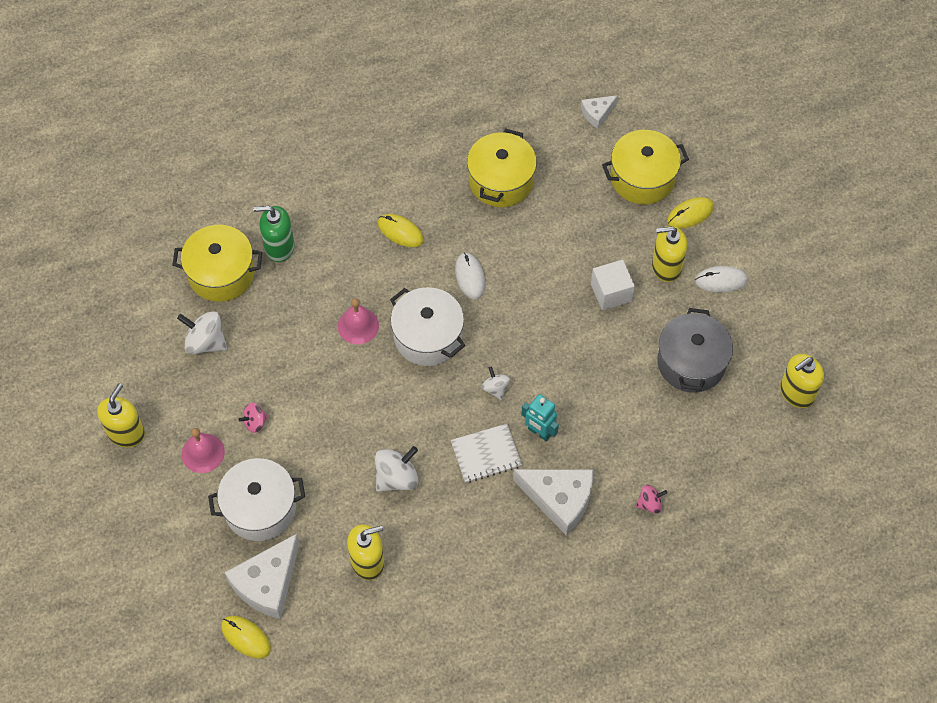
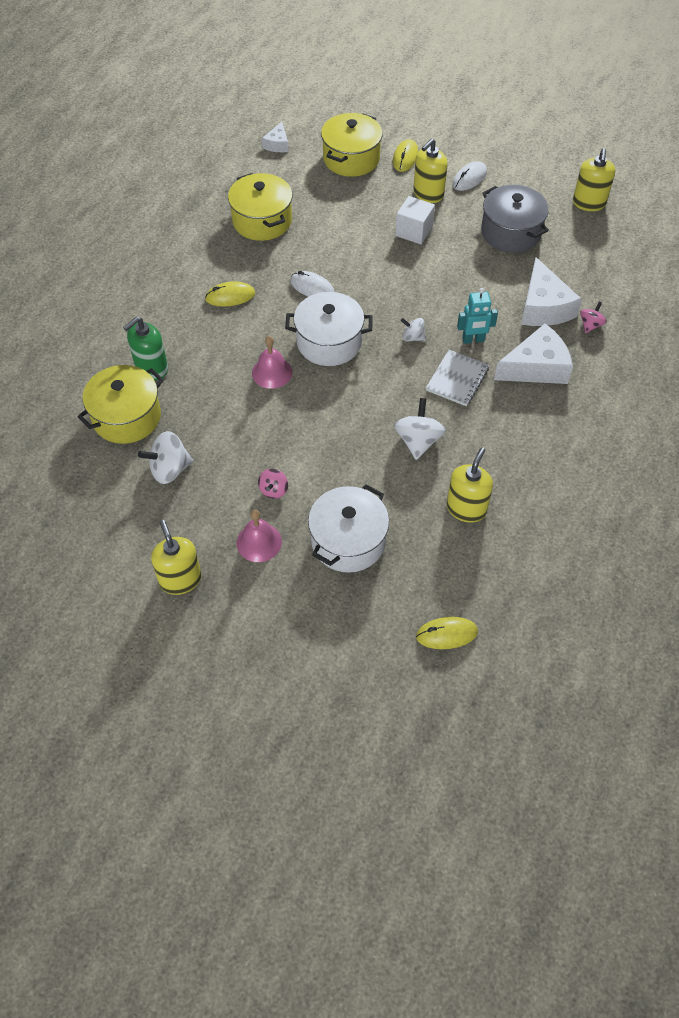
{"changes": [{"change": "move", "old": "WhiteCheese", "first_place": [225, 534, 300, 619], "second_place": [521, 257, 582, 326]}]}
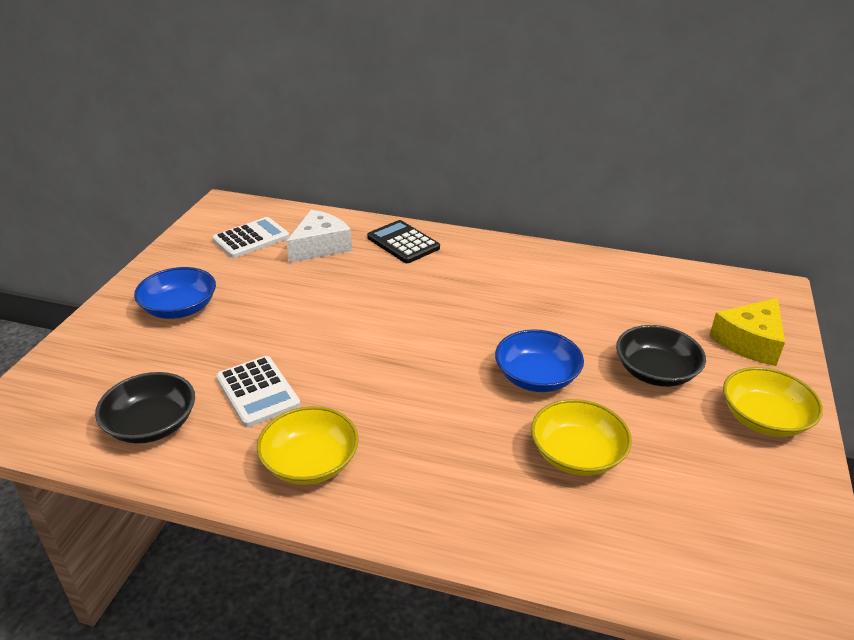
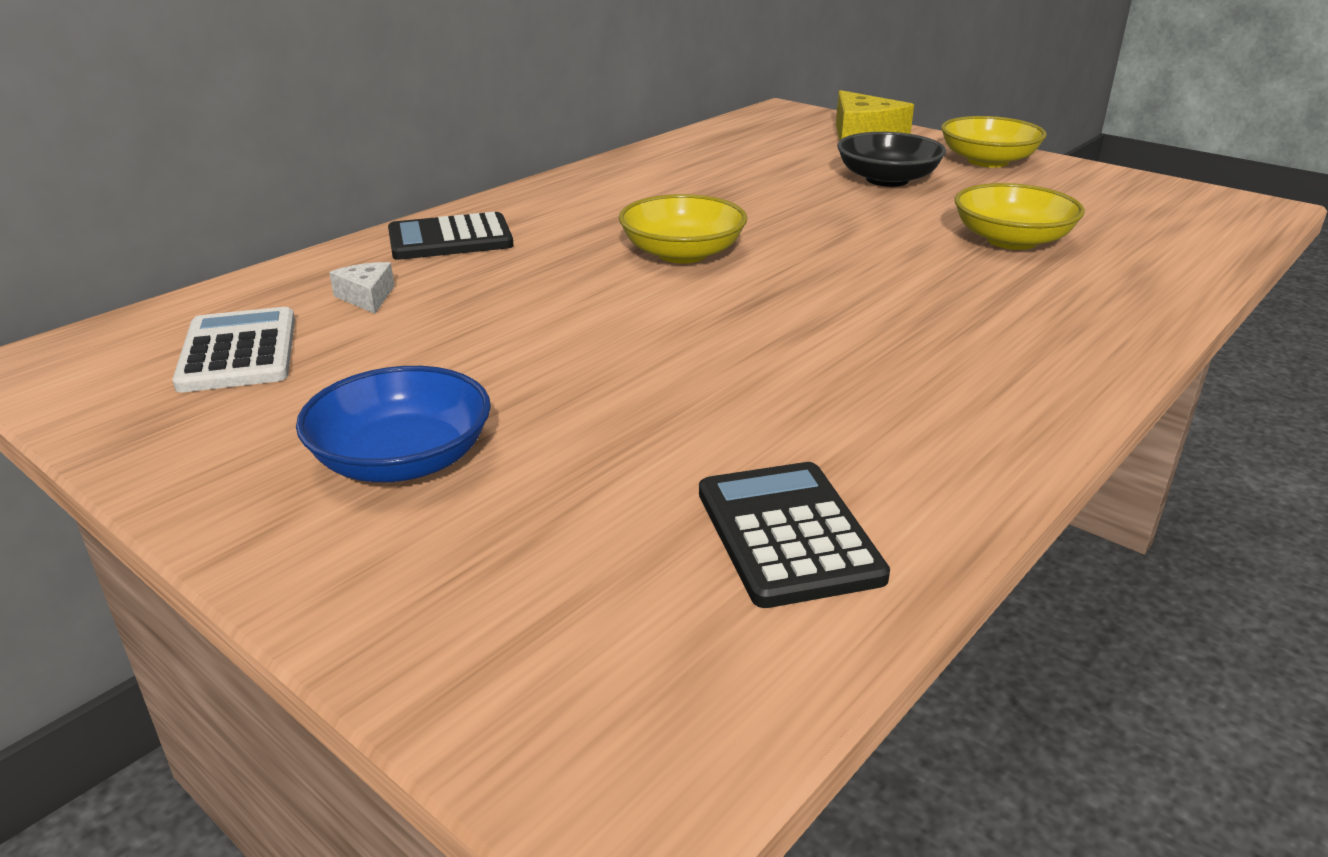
{"changes": [{"change": "resize", "old": "WhiteCheese", "first_place": [287, 210, 352, 263], "second_place": [329, 262, 394, 314], "factor": 0.52}, {"change": "move", "old": "YellowBowl", "first_place": [257, 406, 359, 485], "second_place": [619, 194, 747, 264]}, {"change": "replace", "old": "BlackBowl", "new": "BlackCalculator", "first_place": [95, 372, 195, 444], "second_place": [699, 462, 890, 608]}, {"change": "delete", "old": "WhiteCalculator", "first_place": [216, 356, 301, 427]}, {"change": "delete", "old": "BlueBowl", "first_place": [495, 329, 584, 392]}]}
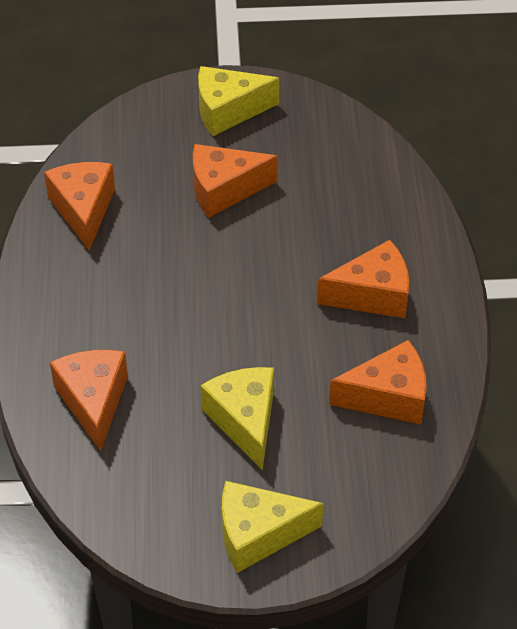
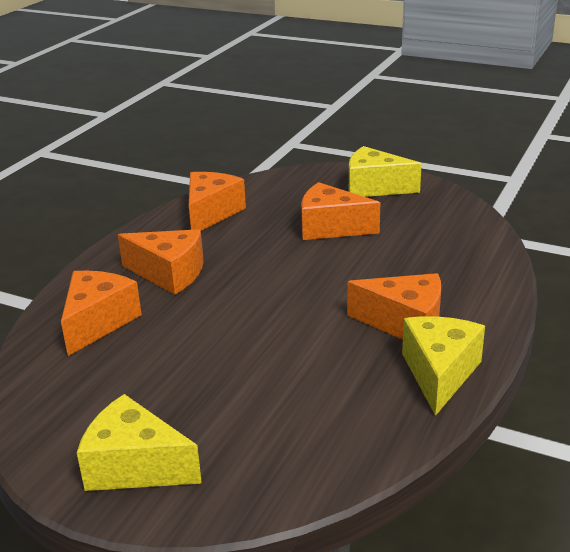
{"changes": [{"change": "move", "old": "OrangeCheese", "first_place": [329, 340, 427, 425], "second_place": [118, 229, 204, 295]}, {"change": "move", "old": "YellowCheese", "first_place": [201, 367, 274, 470], "second_place": [402, 316, 485, 416]}]}
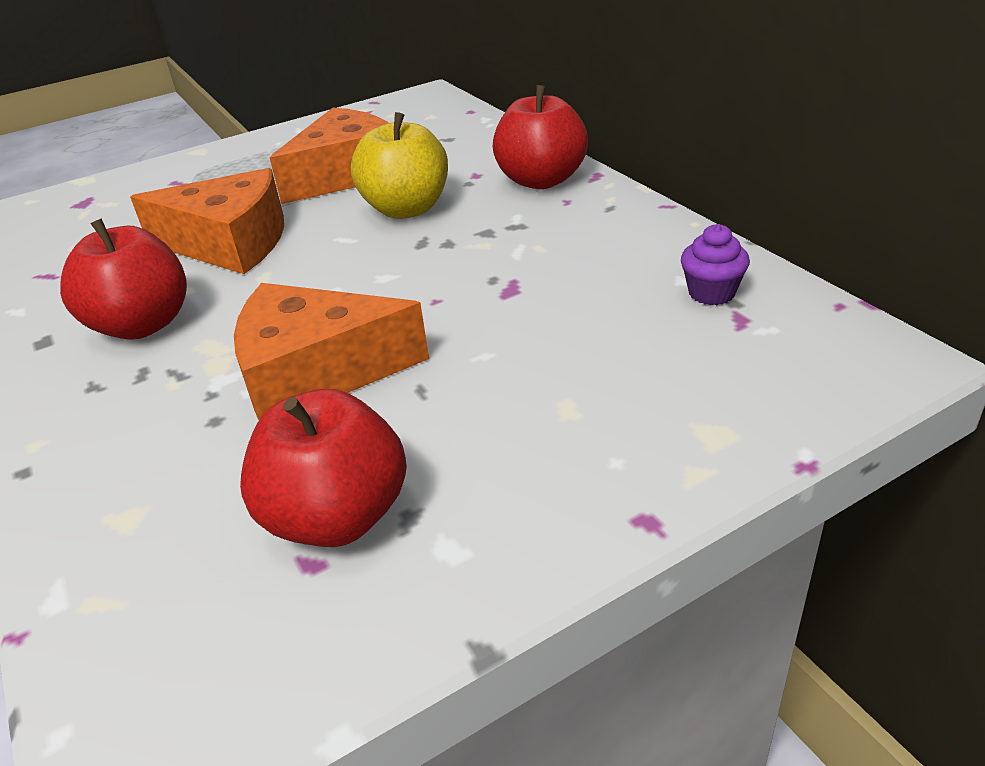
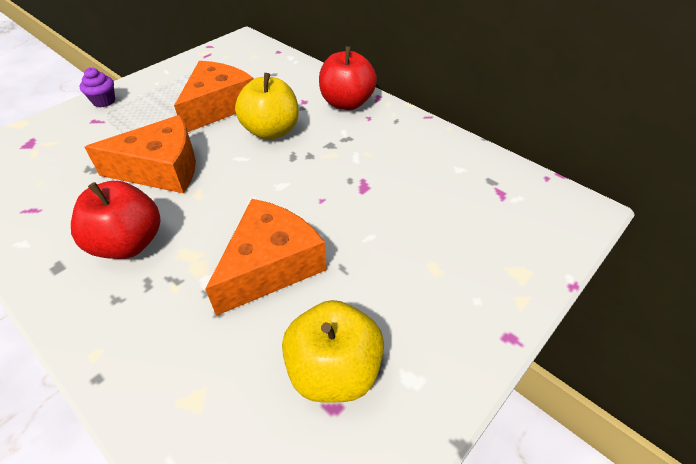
{"changes": [{"change": "move", "old": "PurpleCupcake", "first_place": [681, 224, 750, 305], "second_place": [80, 67, 115, 107]}, {"change": "rotate", "old": "OrangeCheese", "first_place": [234, 283, 429, 420], "second_place": [205, 199, 327, 316], "degrees": 150}, {"change": "recolor", "old": "RedApple", "new": "YellowApple", "first_place": [240, 389, 407, 547], "second_place": [282, 300, 384, 403]}]}
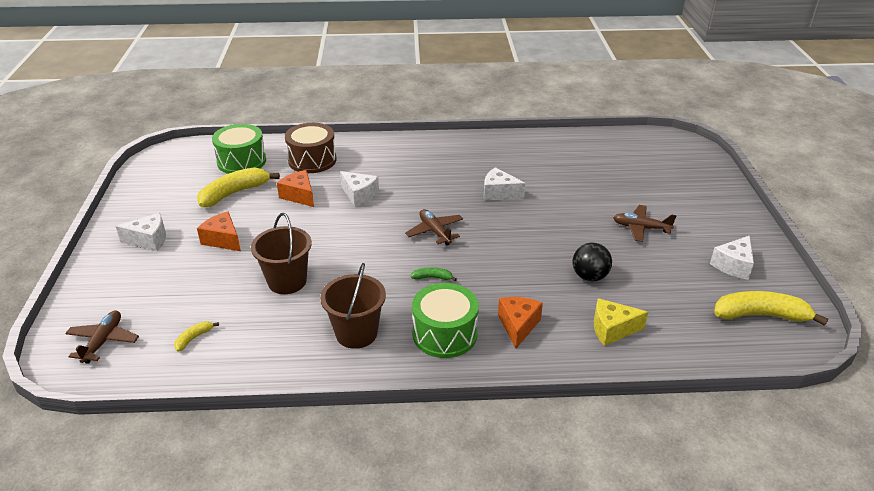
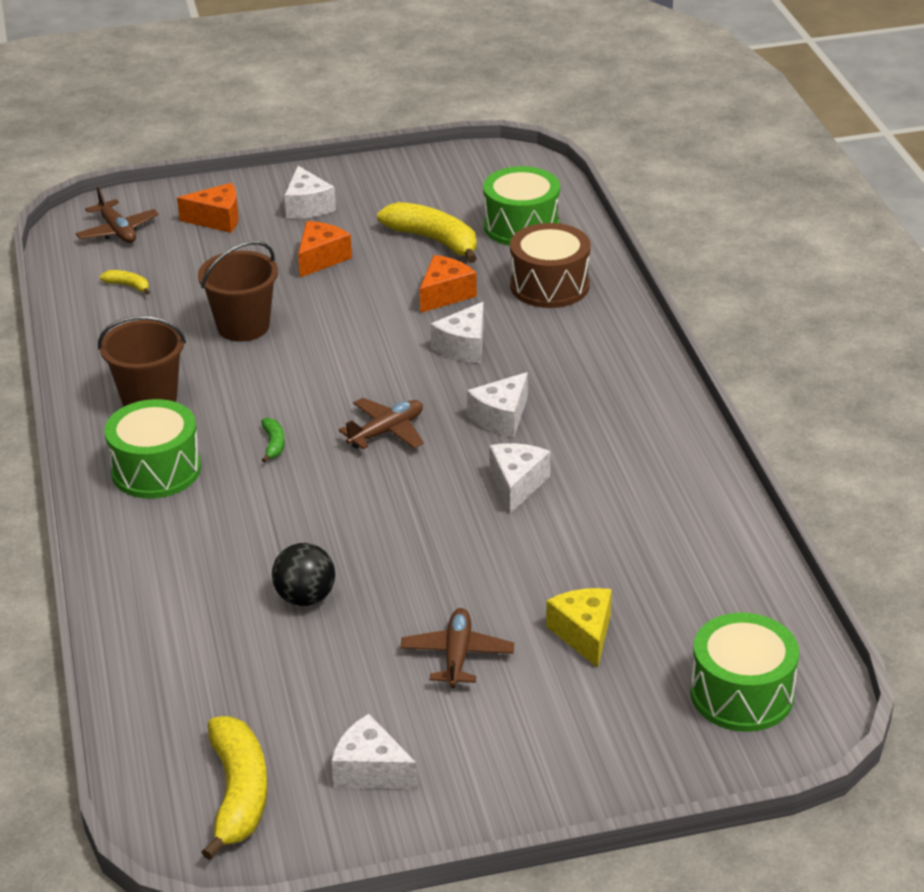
{"changes": [{"change": "rotate", "old": "BrownPlane", "first_place": [65, 310, 139, 364], "second_place": [75, 187, 159, 243], "degrees": 60}, {"change": "move", "old": "OrangeCheese", "first_place": [498, 297, 543, 348], "second_place": [177, 183, 239, 233]}, {"change": "insert", "new": "WhiteCheese", "second_place": [467, 372, 528, 437]}, {"change": "move", "old": "YellowCheese", "first_place": [594, 298, 648, 346], "second_place": [546, 588, 612, 668]}, {"change": "insert", "new": "GreenDrum", "second_place": [691, 613, 799, 732]}]}
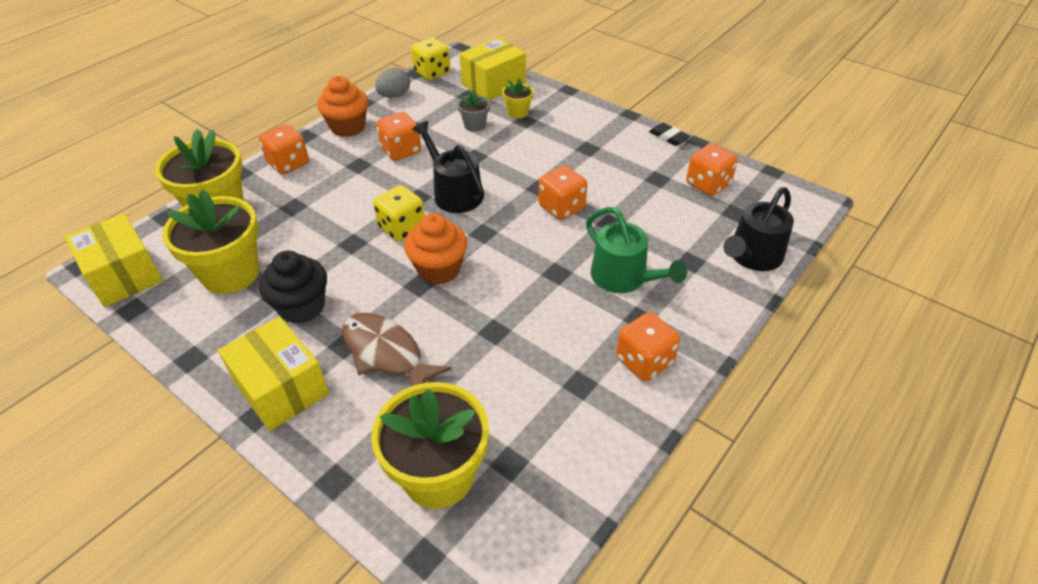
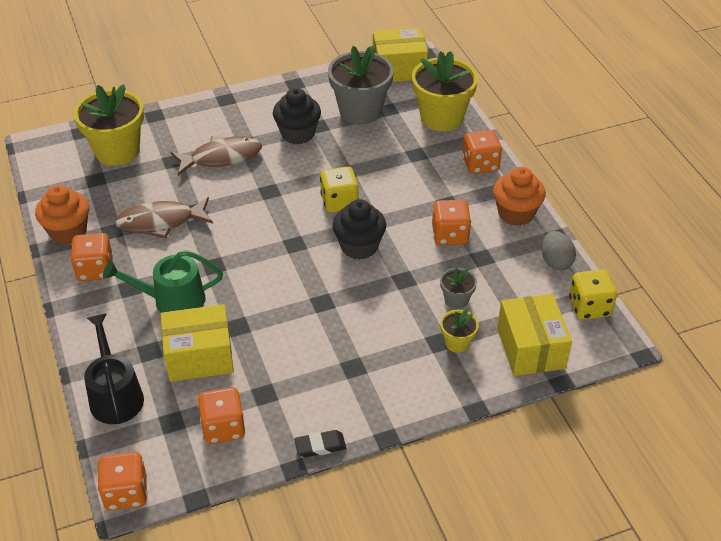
{"changes": [{"change": "move", "old": "OrangeCupcake", "first_place": [404, 213, 467, 285], "second_place": [35, 185, 89, 244]}, {"change": "move", "old": "OrangeDice", "first_place": [538, 165, 587, 220], "second_place": [97, 452, 147, 511]}, {"change": "insert", "new": "BrownFish", "second_place": [115, 197, 213, 238]}, {"change": "move", "old": "YellowBox", "first_place": [218, 316, 329, 431], "second_place": [161, 304, 234, 382]}, {"change": "recolor", "old": "YellowFlowerPot", "new": "GreyFlowerPot", "first_place": [162, 189, 259, 294], "second_place": [328, 46, 394, 124]}, {"change": "replace", "old": "BlackWateringCan", "new": "BlackCupcake", "first_place": [412, 121, 484, 213], "second_place": [332, 199, 386, 260]}]}
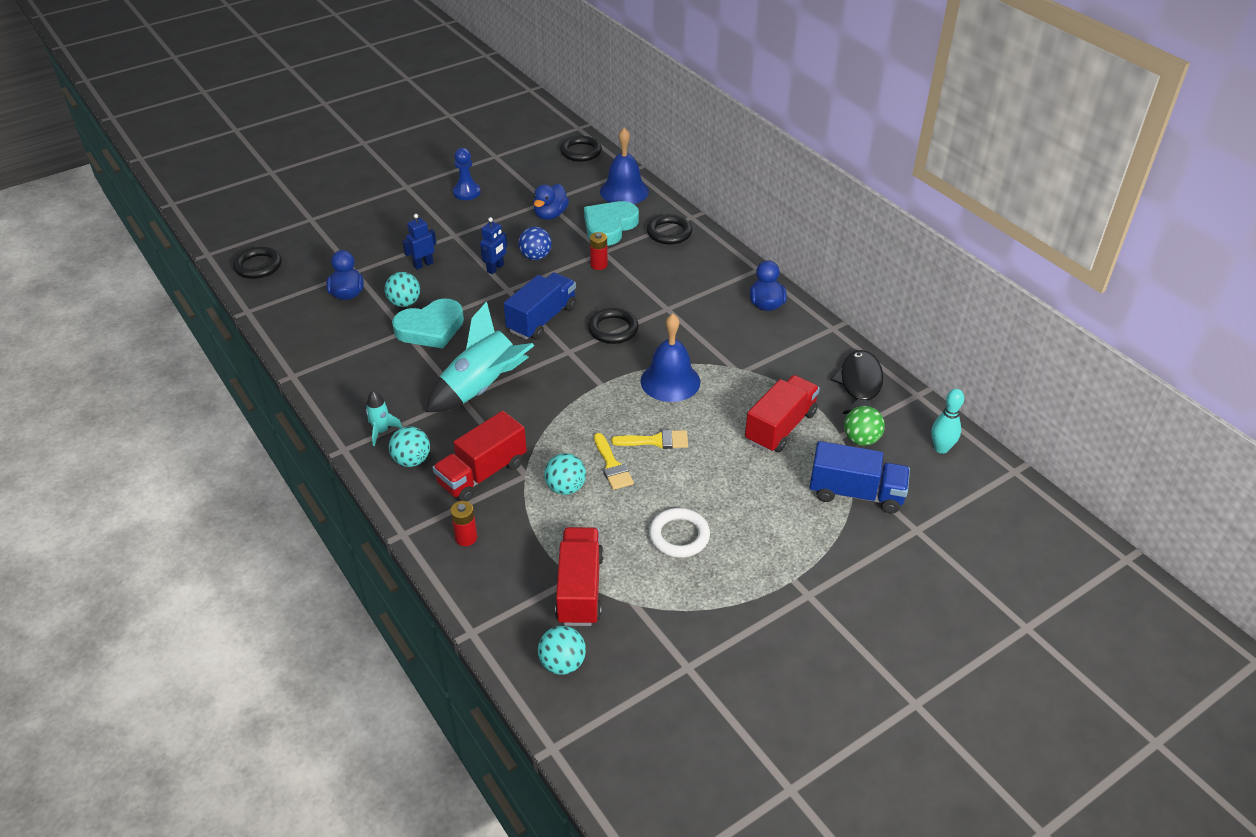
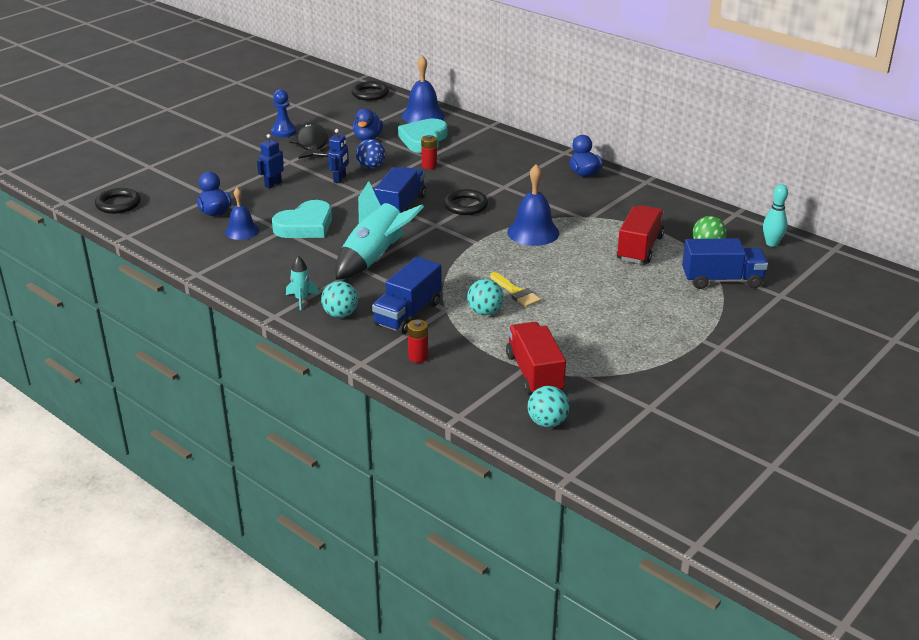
{"changes": [{"change": "insert", "new": "BlueBell", "second_place": [225, 188, 259, 240]}, {"change": "move", "old": "BlackFish", "first_place": [831, 350, 884, 414], "second_place": [289, 124, 328, 159]}, {"change": "recolor", "old": "RedTruck", "new": "BlueTruck", "first_place": [433, 411, 527, 501], "second_place": [372, 257, 442, 334]}, {"change": "delete", "old": "TurquoiseBall", "first_place": [385, 272, 420, 307]}, {"change": "delete", "old": "YellowBrush", "first_place": [611, 430, 688, 449]}, {"change": "delete", "old": "BlackRing", "first_place": [647, 214, 692, 244]}, {"change": "delete", "old": "WhiteRing", "first_place": [649, 508, 710, 558]}]}
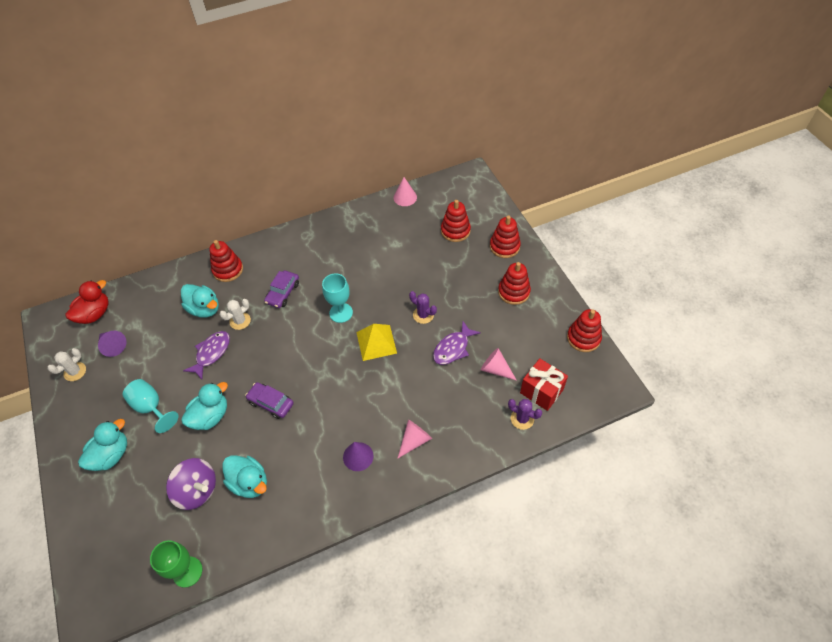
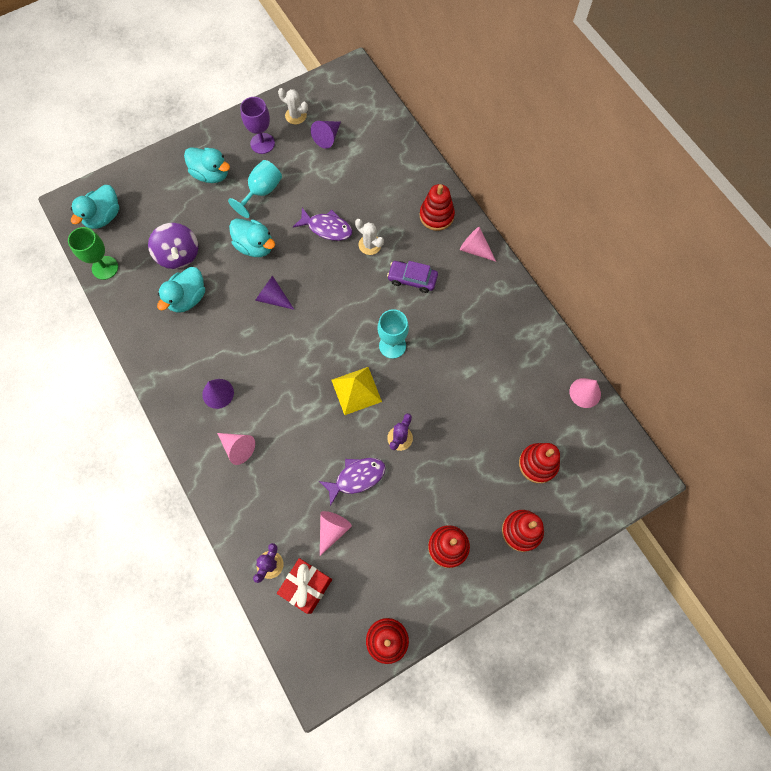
{"changes": [{"change": "move", "old": "TurquoiseDuck", "first_place": [181, 284, 219, 318], "second_place": [71, 185, 119, 229]}, {"change": "rotate", "old": "PurpleSpinningTop", "first_place": [166, 458, 216, 510], "second_place": [148, 223, 198, 269], "degrees": -45}, {"change": "insert", "new": "PurpleGoblet", "second_place": [240, 97, 275, 154]}, {"change": "replace", "old": "PurpleCar", "new": "PurpleCone", "first_place": [245, 382, 294, 419], "second_place": [255, 276, 295, 310]}, {"change": "rotate", "old": "PurpleFish", "first_place": [433, 321, 481, 365], "second_place": [319, 458, 386, 506], "degrees": 120}, {"change": "insert", "new": "PinkCone", "second_place": [460, 227, 496, 262]}, {"change": "delete", "old": "RedDuck", "first_place": [65, 280, 109, 324]}]}
